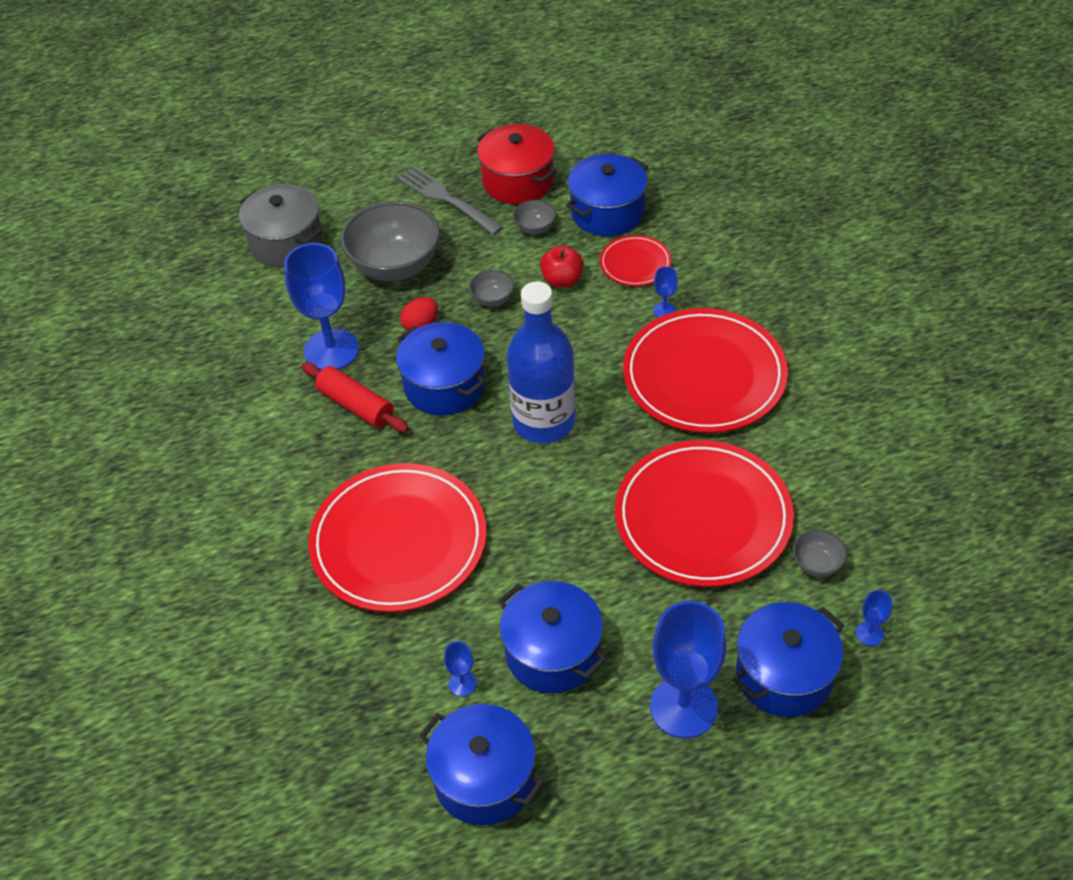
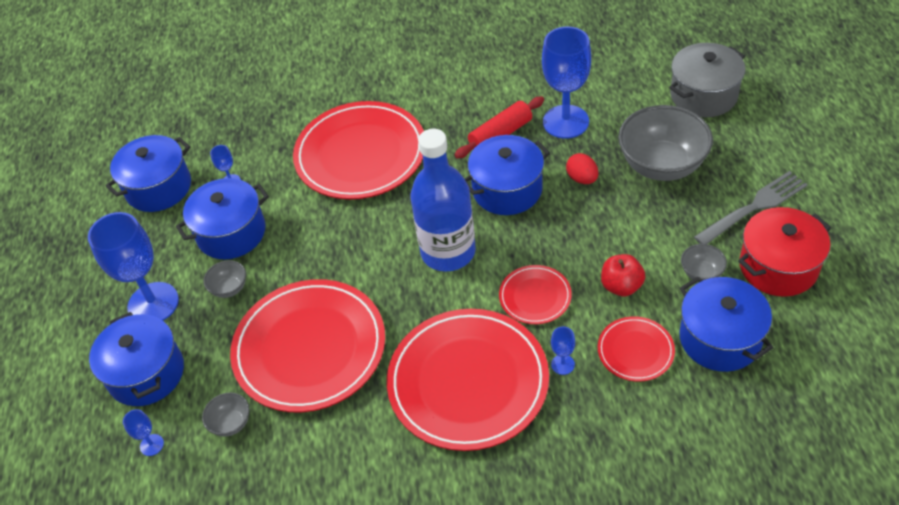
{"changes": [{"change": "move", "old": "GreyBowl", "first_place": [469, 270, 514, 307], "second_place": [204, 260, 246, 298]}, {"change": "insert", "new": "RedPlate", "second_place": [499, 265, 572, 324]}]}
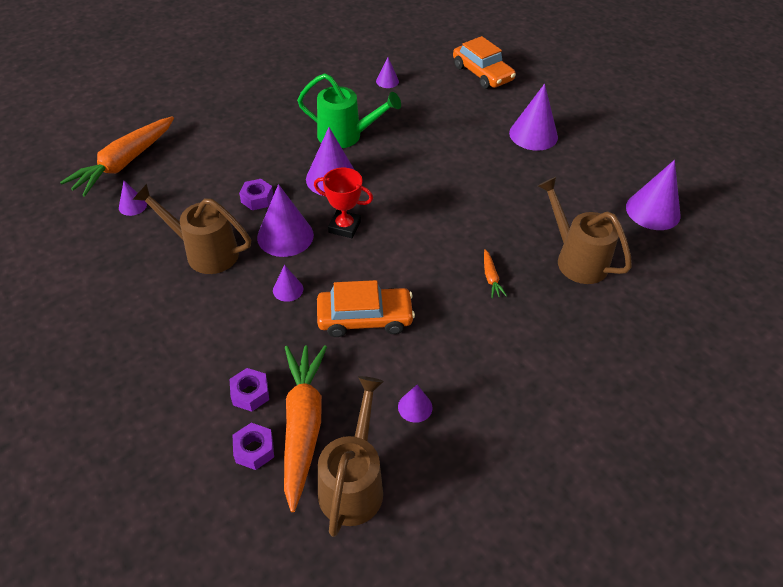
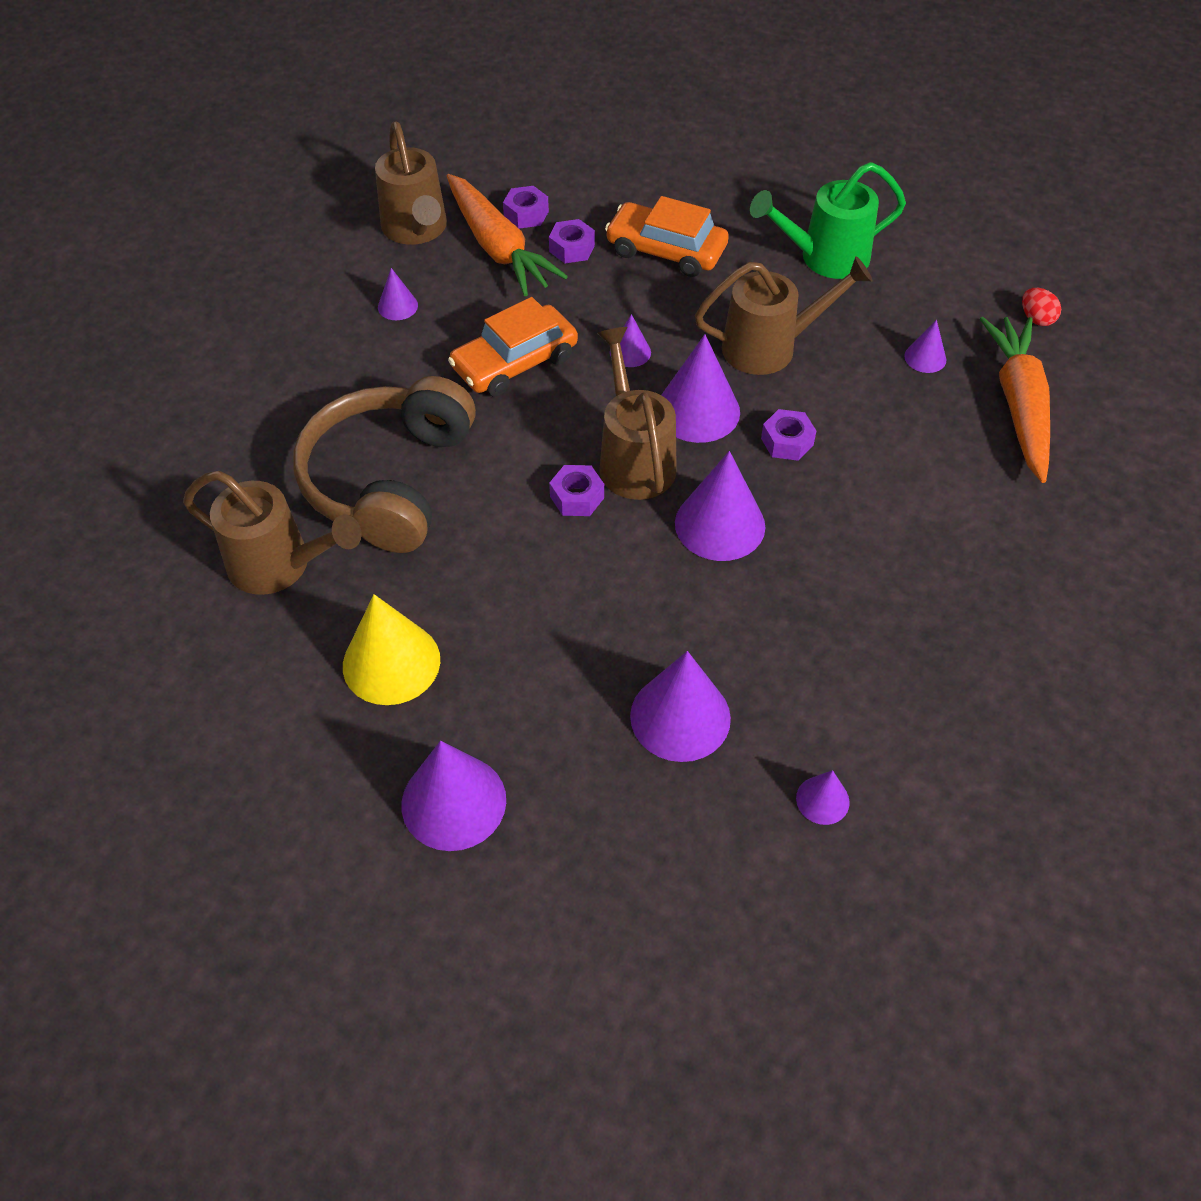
{"changes": [{"change": "replace", "old": "OrangeCarrot", "new": "BrownHeadphones", "first_place": [484, 249, 507, 298], "second_place": [293, 376, 476, 553]}, {"change": "insert", "new": "YellowCone", "second_place": [343, 594, 440, 705]}, {"change": "insert", "new": "PurpleNut", "second_place": [549, 465, 604, 516]}, {"change": "replace", "old": "RedTrophy", "new": "BrownWateringCan", "first_place": [314, 168, 373, 238], "second_place": [597, 327, 677, 500]}, {"change": "move", "old": "OrangeCar", "first_place": [453, 36, 516, 89], "second_place": [605, 196, 729, 277]}, {"change": "move", "old": "PurpleCone", "first_place": [626, 160, 681, 230], "second_place": [630, 651, 731, 762]}, {"change": "move", "old": "GreenWateringCan", "first_place": [297, 73, 401, 148], "second_place": [750, 162, 906, 279]}, {"change": "insert", "new": "RedEgg", "second_place": [1022, 288, 1061, 326]}]}
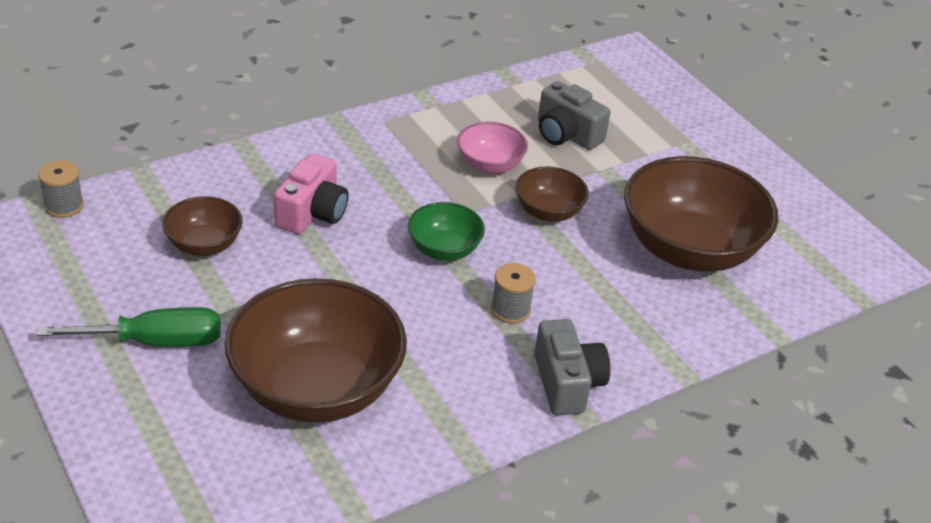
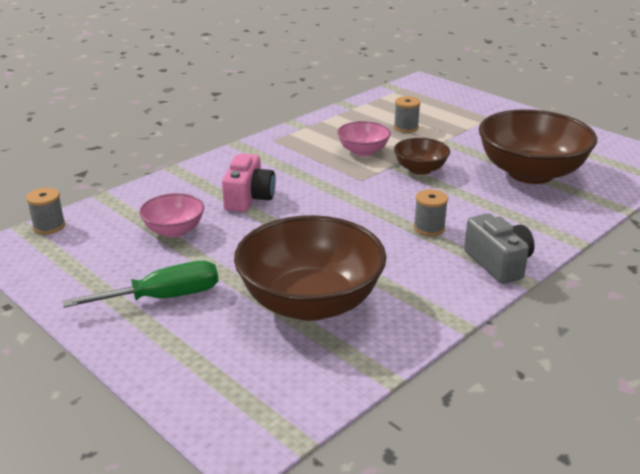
{"changes": [{"change": "recolor", "old": "BrownBowl", "new": "PinkBowl", "first_place": [162, 196, 243, 256], "second_place": [139, 193, 204, 237]}, {"change": "replace", "old": "GreyCamera", "new": "GreySpool", "first_place": [538, 81, 610, 150], "second_place": [394, 96, 421, 133]}, {"change": "delete", "old": "GreenBowl", "first_place": [408, 202, 485, 261]}]}
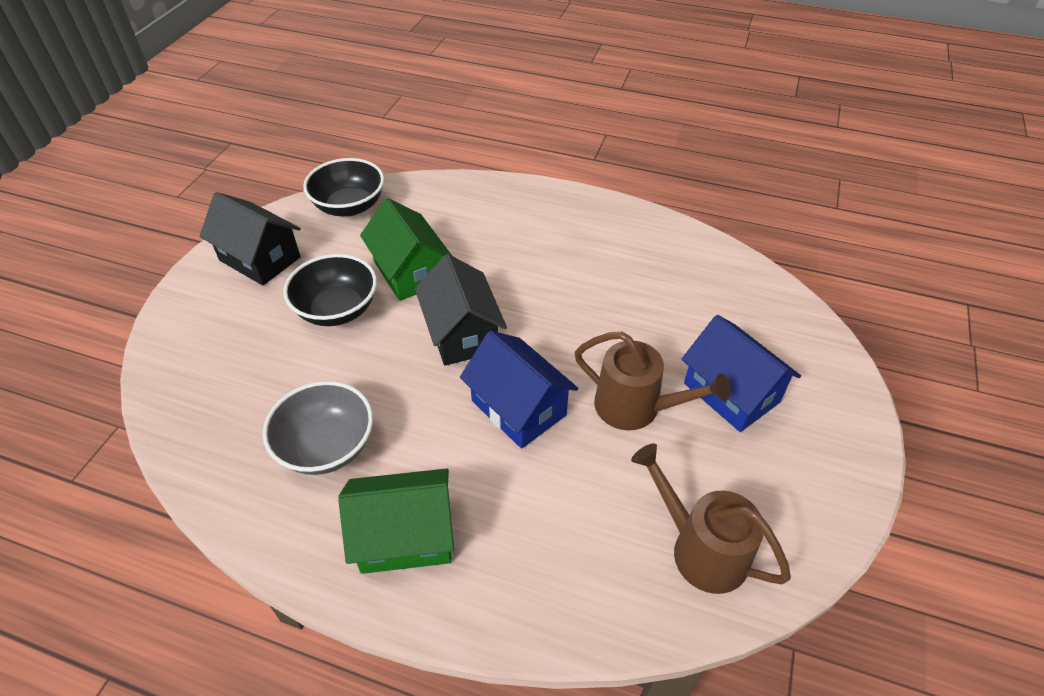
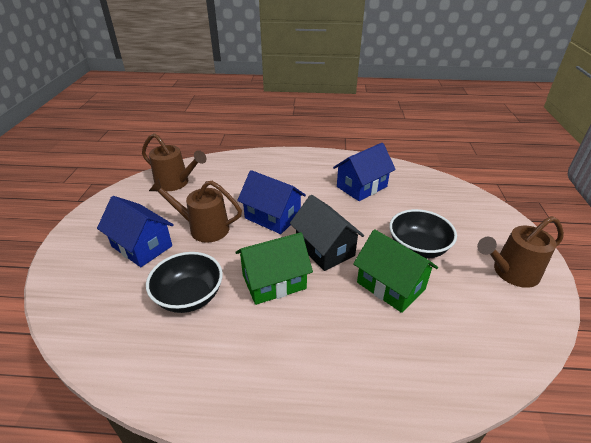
{"changes": [{"change": "move", "old": "BlackBowl", "first_place": [303, 158, 384, 216], "second_place": [146, 252, 223, 313]}, {"change": "move", "old": "GreenHouse", "first_place": [338, 468, 454, 574], "second_place": [236, 232, 313, 305]}, {"change": "replace", "old": "GreyBowl", "new": "BlueHouse", "first_place": [263, 381, 373, 475], "second_place": [333, 143, 396, 201]}, {"change": "replace", "old": "BlackHouse", "new": "BrownWateringCan", "first_place": [199, 192, 301, 286], "second_place": [477, 216, 564, 288]}]}
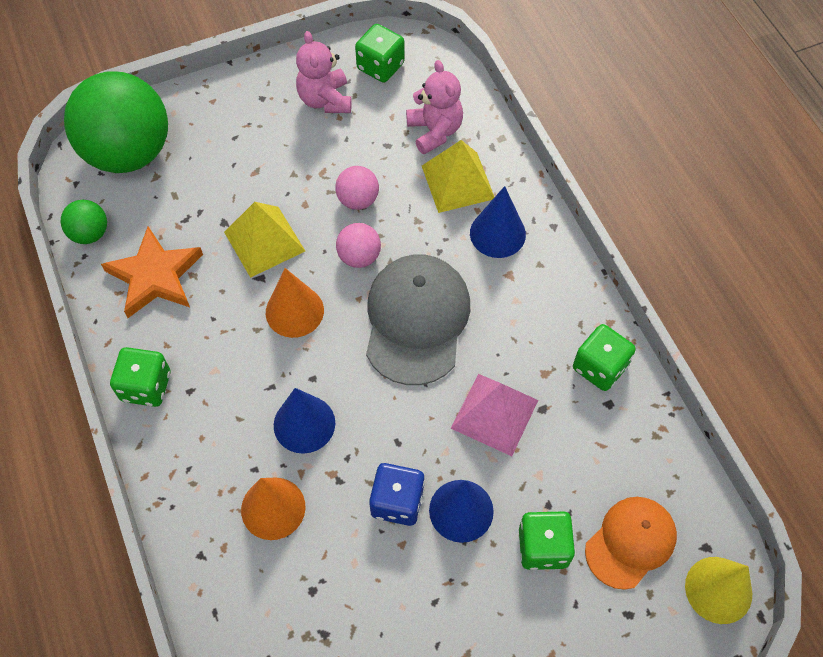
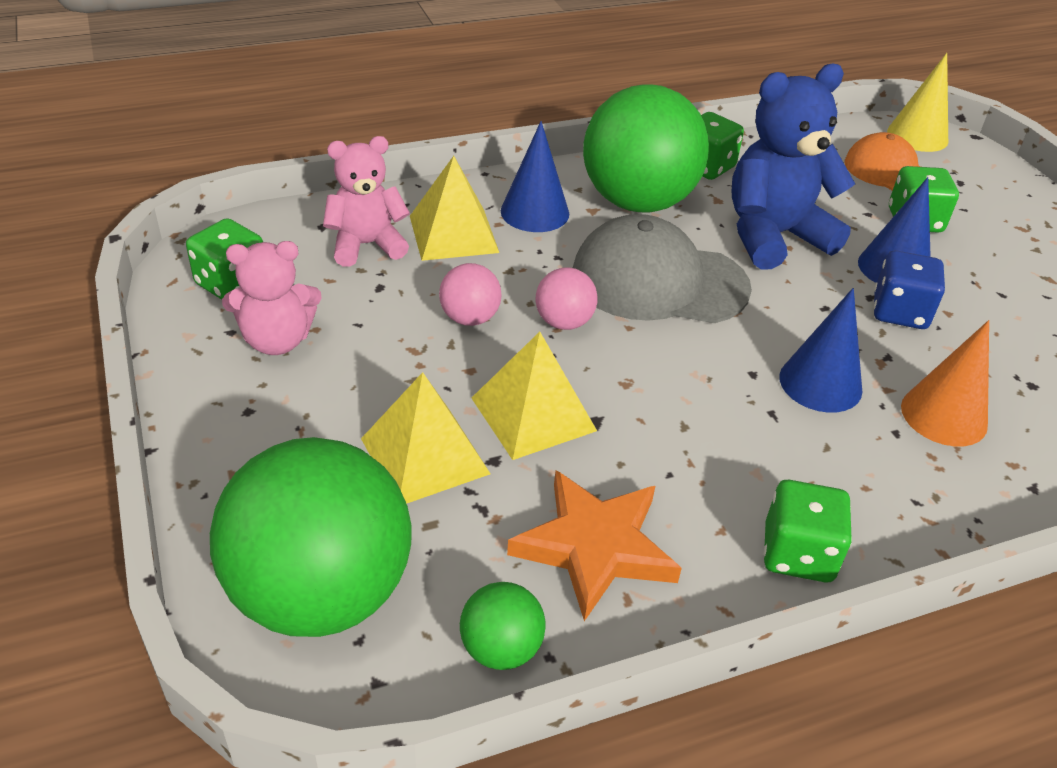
{"changes": [{"change": "insert", "new": "YellowPyramid", "second_place": [361, 372, 490, 504]}, {"change": "insert", "new": "GreenBall", "second_place": [583, 84, 709, 213]}, {"change": "replace", "old": "PinkPyramid", "new": "BlueTeddyBear", "first_place": [451, 374, 538, 456], "second_place": [732, 64, 855, 270]}, {"change": "delete", "old": "OrangeCone", "first_place": [266, 268, 324, 338]}]}
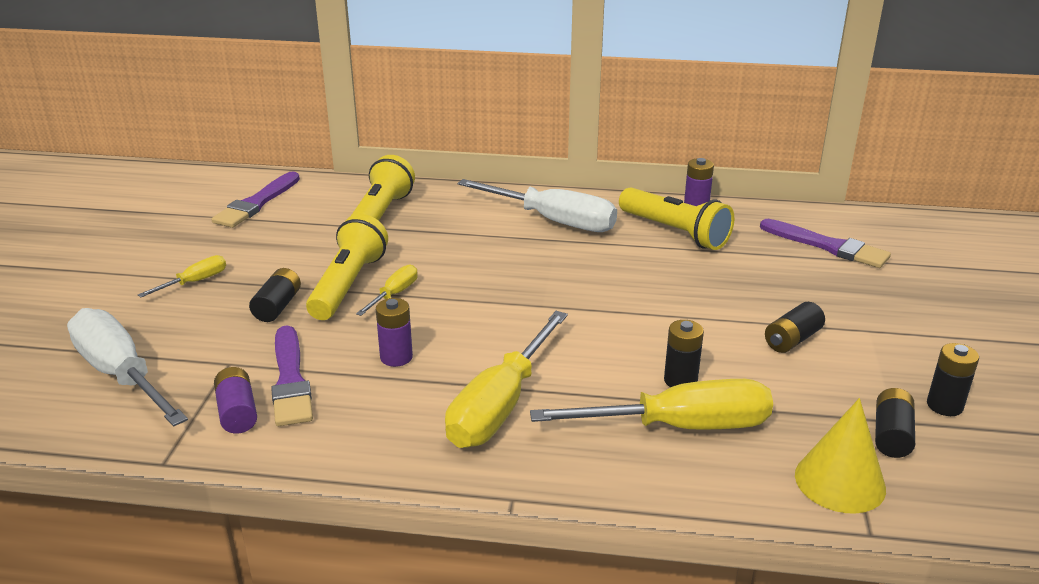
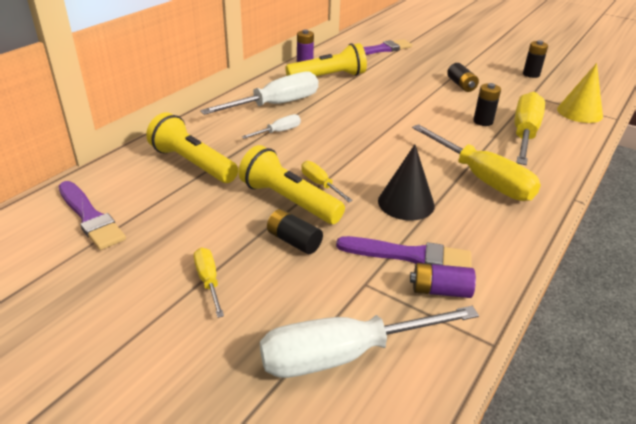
{"changes": [{"change": "insert", "new": "WhiteScrewdriver", "second_place": [242, 114, 301, 139]}, {"change": "replace", "old": "PurpleBattery", "new": "BlackCone", "first_place": [376, 298, 413, 367], "second_place": [378, 144, 435, 220]}, {"change": "delete", "old": "BlackBattery", "first_place": [875, 388, 915, 458]}]}
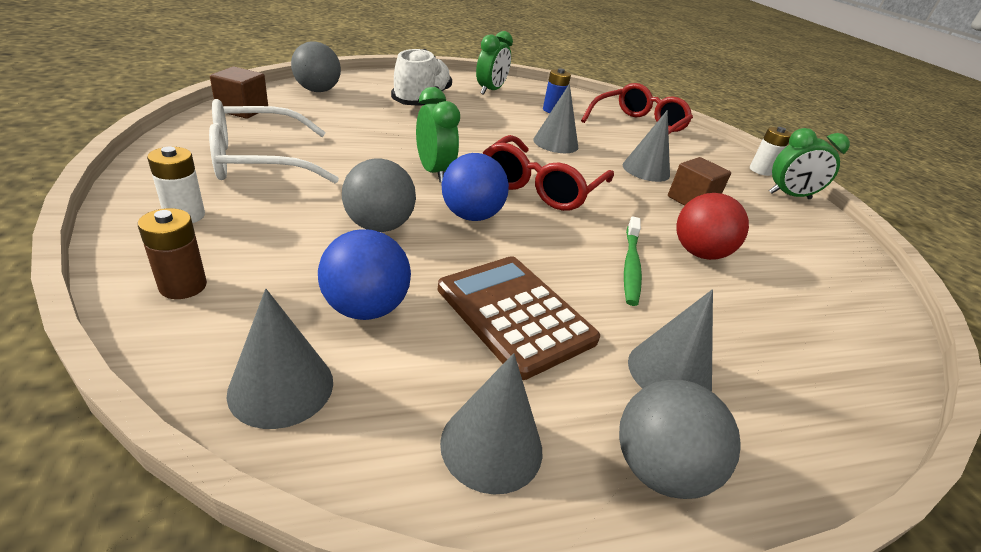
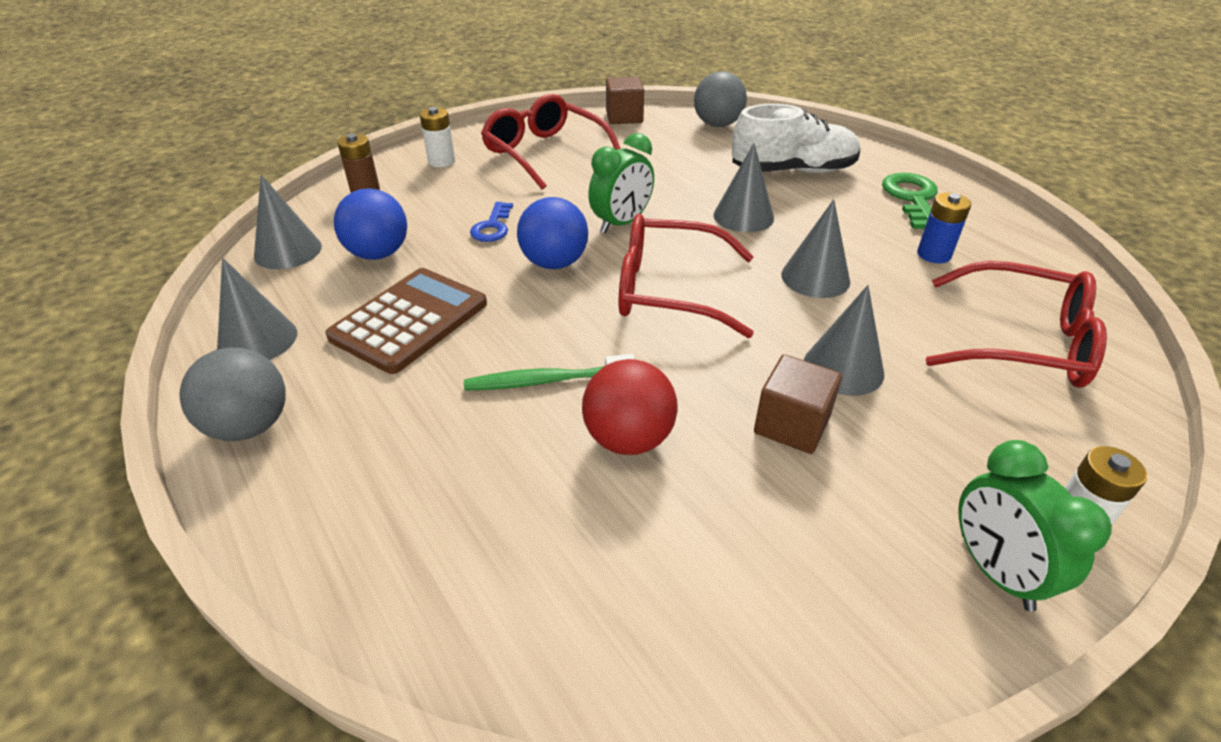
{"changes": [{"change": "replace", "old": "GreyBall", "new": "BlueKey", "first_place": [342, 159, 416, 232], "second_place": [470, 202, 513, 242]}, {"change": "recolor", "old": "WhiteGlasses", "new": "RedGlasses", "first_place": [209, 99, 339, 183], "second_place": [481, 94, 621, 190]}, {"change": "move", "old": "GreyCone", "first_place": [628, 289, 713, 392], "second_place": [713, 143, 774, 232]}, {"change": "replace", "old": "GreenClock", "new": "GreenKey", "first_place": [476, 31, 513, 95], "second_place": [882, 173, 938, 229]}]}
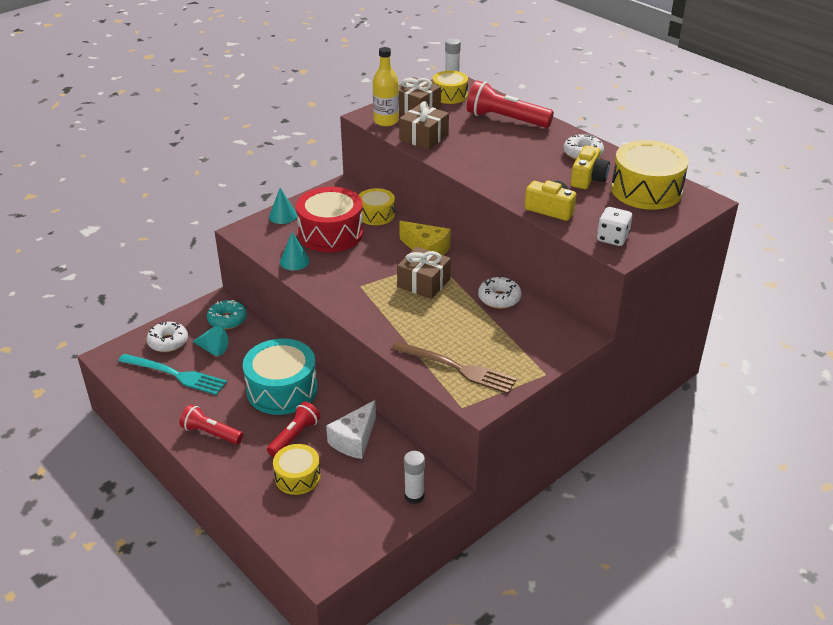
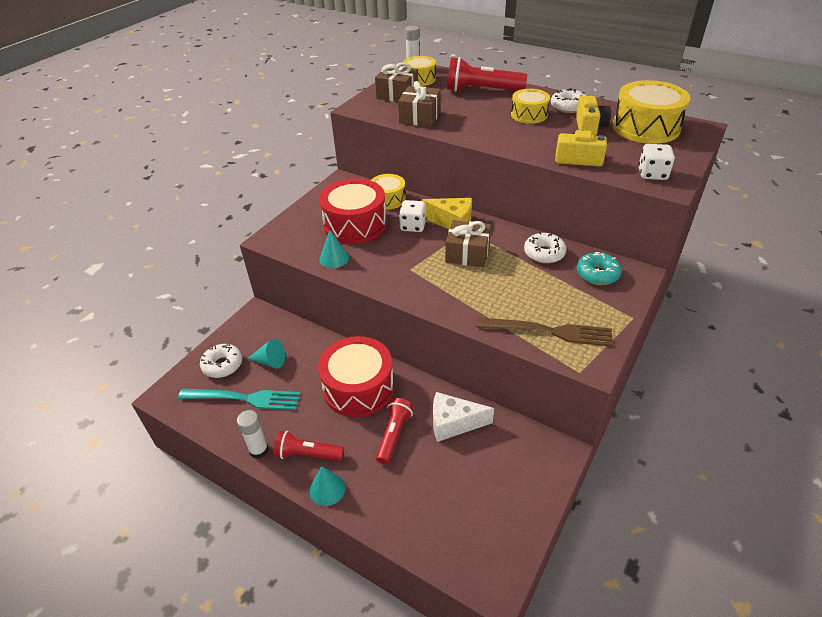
{"changes": [{"change": "move", "old": "WhiteGlueStick", "first_place": [404, 451, 425, 504], "second_place": [237, 410, 269, 459]}, {"change": "move", "old": "TurquoiseCone", "first_place": [269, 188, 297, 224], "second_place": [310, 466, 346, 506]}, {"change": "recolor", "old": "TurquoiseDrum", "new": "RedDrum", "first_place": [243, 339, 318, 415], "second_place": [318, 336, 394, 417]}, {"change": "insert", "new": "WhiteDice", "second_place": [399, 200, 426, 232]}, {"change": "rotate", "old": "WhiteCheese", "first_place": [326, 400, 376, 459], "second_place": [433, 392, 494, 442], "degrees": 75}, {"change": "move", "old": "YellowDrum", "first_place": [273, 444, 321, 495], "second_place": [511, 89, 550, 124]}, {"change": "move", "old": "TurquoiseDonut", "first_place": [207, 300, 247, 329], "second_place": [577, 252, 622, 285]}, {"change": "delete", "old": "YellowBottle", "first_place": [373, 47, 399, 126]}]}
